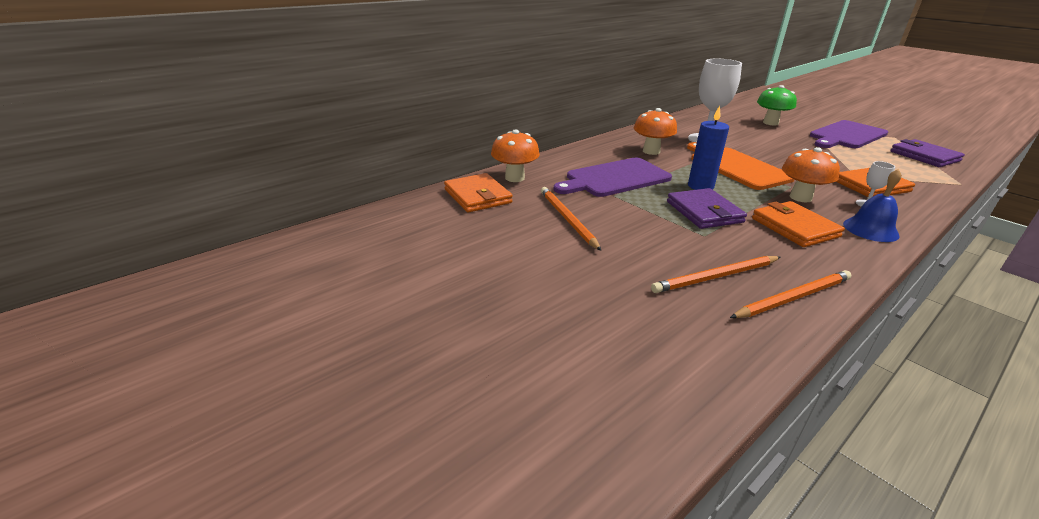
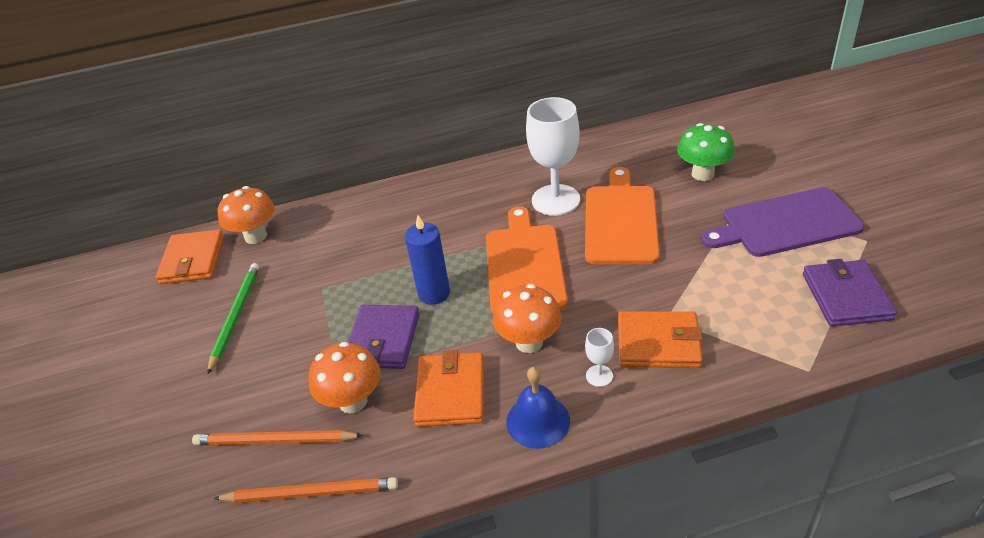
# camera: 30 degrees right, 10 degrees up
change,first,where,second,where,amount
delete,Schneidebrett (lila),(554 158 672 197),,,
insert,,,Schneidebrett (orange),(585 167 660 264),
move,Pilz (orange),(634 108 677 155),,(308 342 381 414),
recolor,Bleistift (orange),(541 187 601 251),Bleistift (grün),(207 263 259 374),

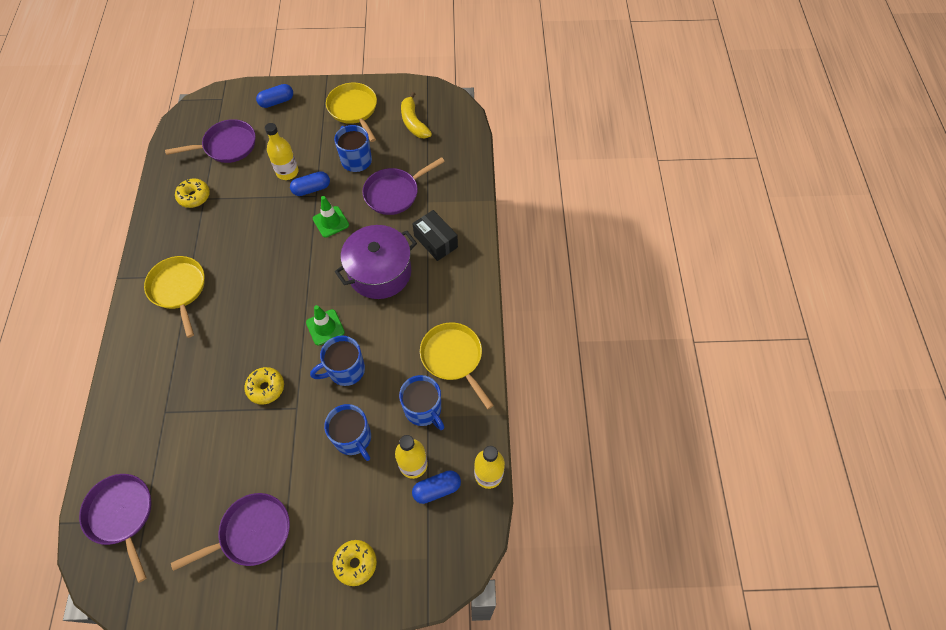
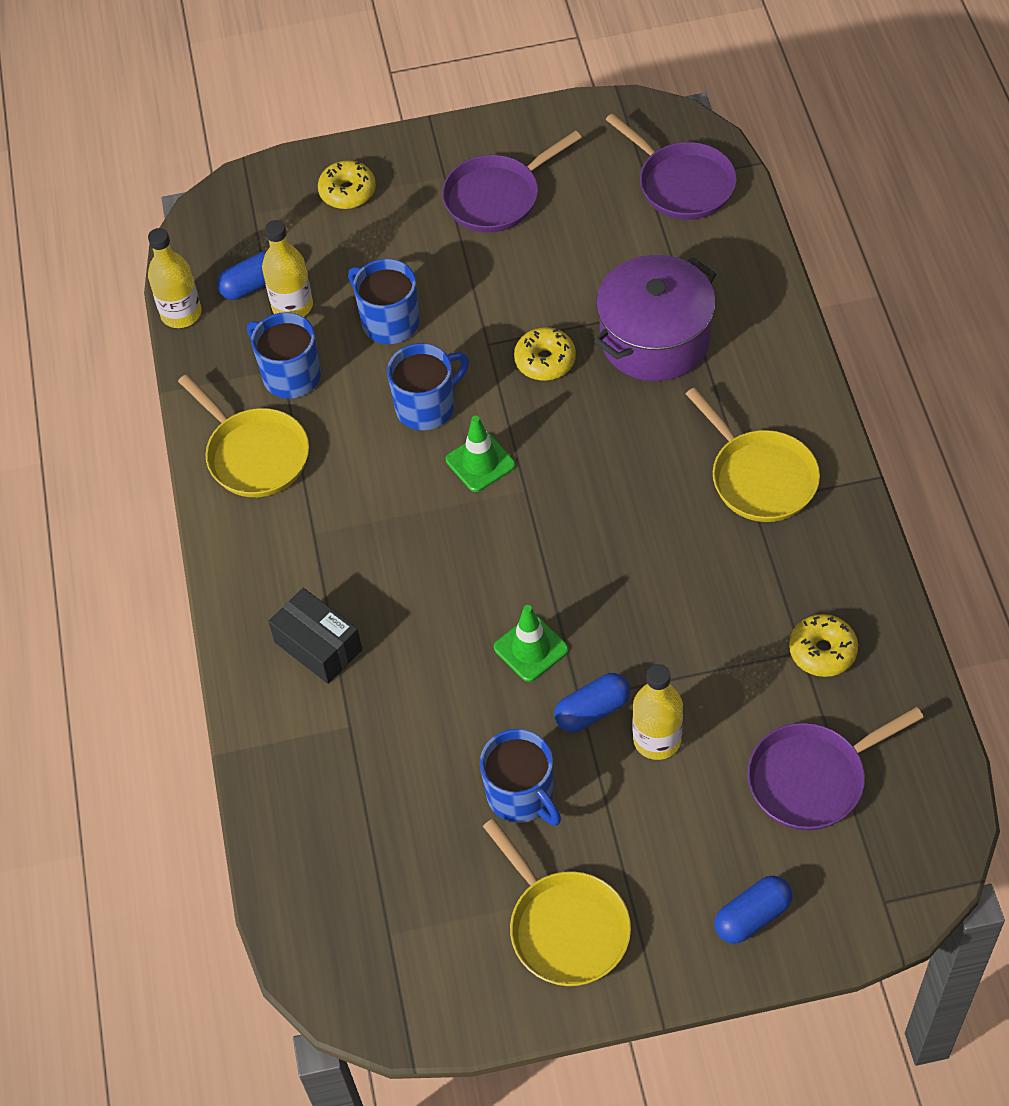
# camera: 175 degrees right, 5 degrees down
change,first,where,second,where,amount
delete,Pfanne (lila),(362 157 445 215),,,
delete,Banane (gelb),(401 92 432 138),,,
move,Kochtopf (lila),(335 225 417 299),,(594 255 716 381),

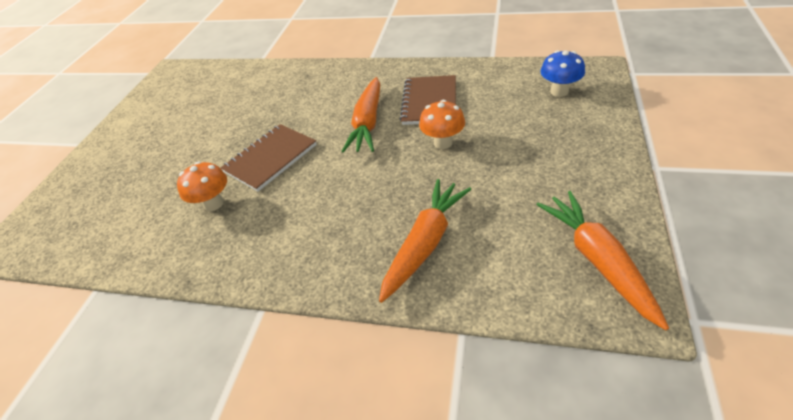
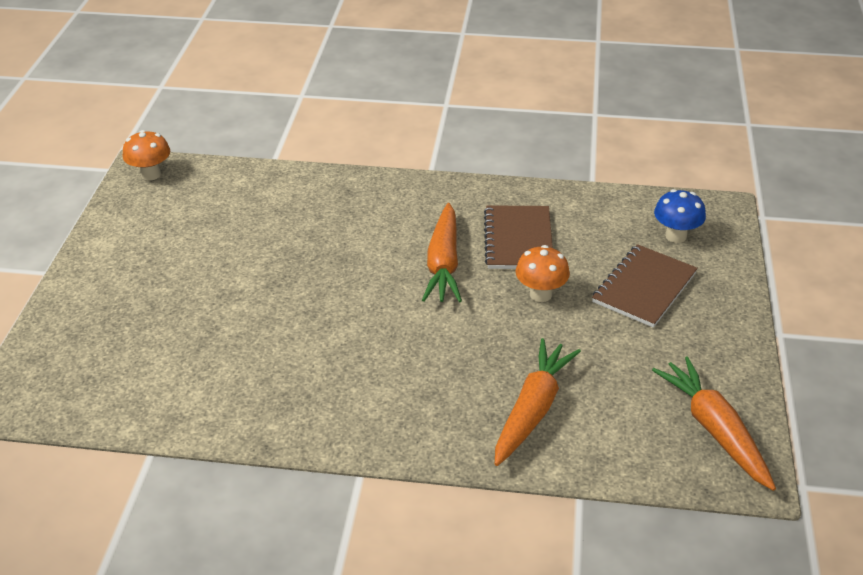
# camera: 10 degrees left, 5 degrees down
change,first,where,second,where,amount
move,Pilz (orange),(177 162 227 211),,(123 130 170 180),
move,Notizbuch (braun),(221 124 317 192),,(592 244 698 328),

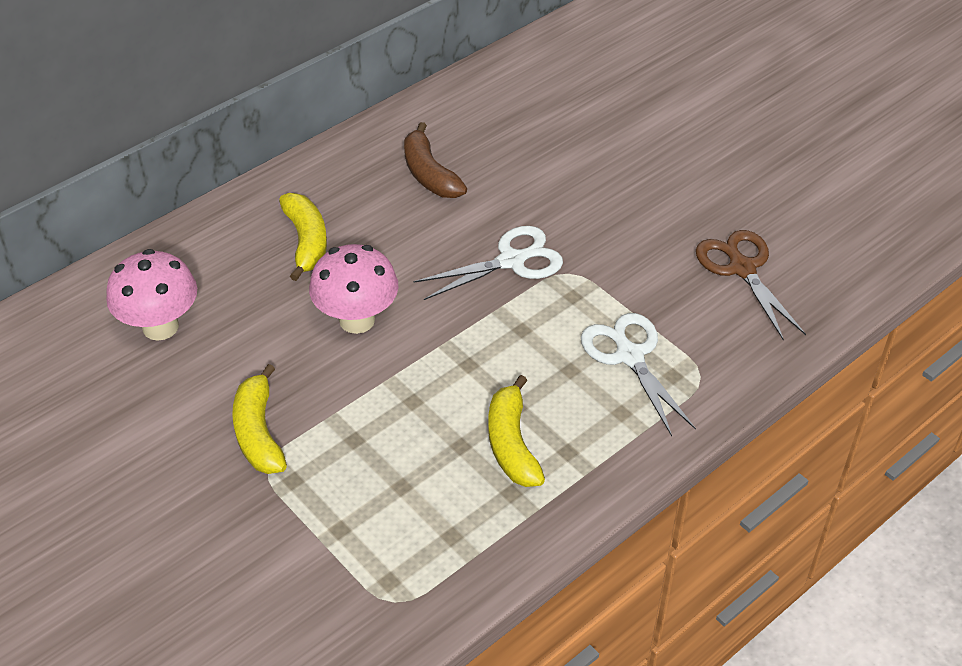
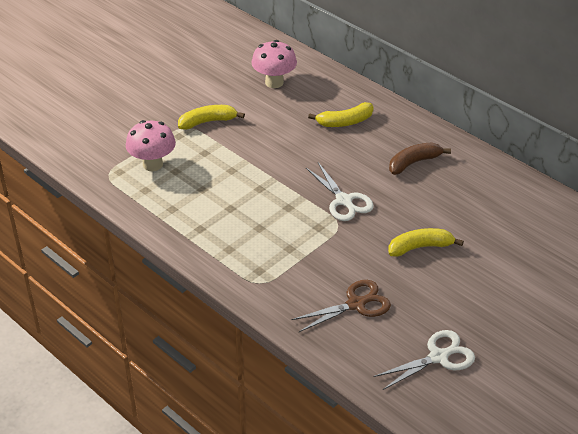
# camera: 85 degrees right, 5 degrees down
change,first,where,second,where,amount
move,Pilz (rosa),(309 244 399 334),,(126 120 176 171),
move,Banane (gelb),(488 375 545 487),,(388 228 464 257),
move,Schere (weiß),(581 313 696 436),,(374 330 475 390),

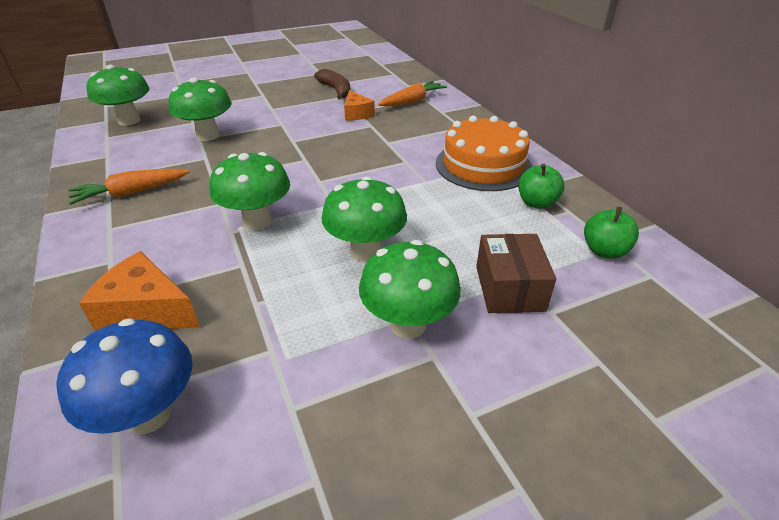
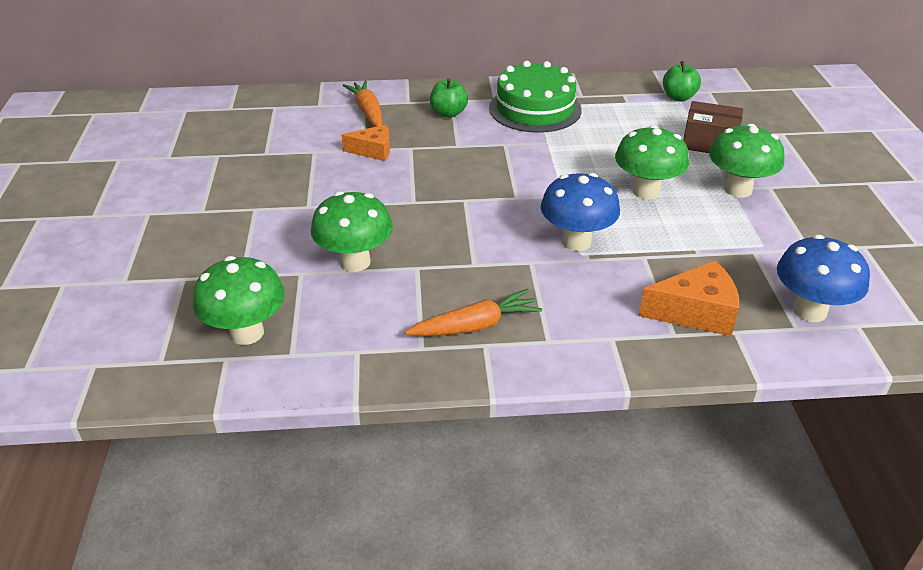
# camera: 70 degrees left, 0 degrees up
change,first,where,second,where,amount
delete,Banane (braun),(314 69 350 100),,,
move,Apfel (grün),(518 163 565 209),,(430 78 468 118),
recolor,Pilz (grün),(209 152 290 230),Pilz (blau),(541 173 620 251),
recolor,Kuchen (orange),(436 116 532 191),Kuchen (grün),(489 61 582 133),
rotate,Karotte (orange),(68 169 189 205),,(405 289 542 336),105 degrees counterclockwise
rotate,Käse (orange),(79 251 200 331),,(639 260 739 336),135 degrees counterclockwise

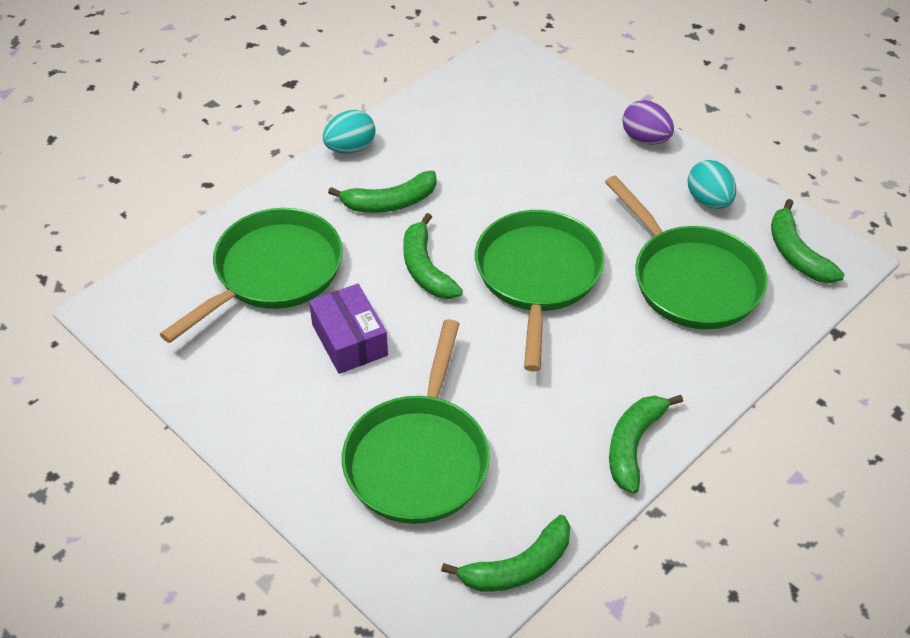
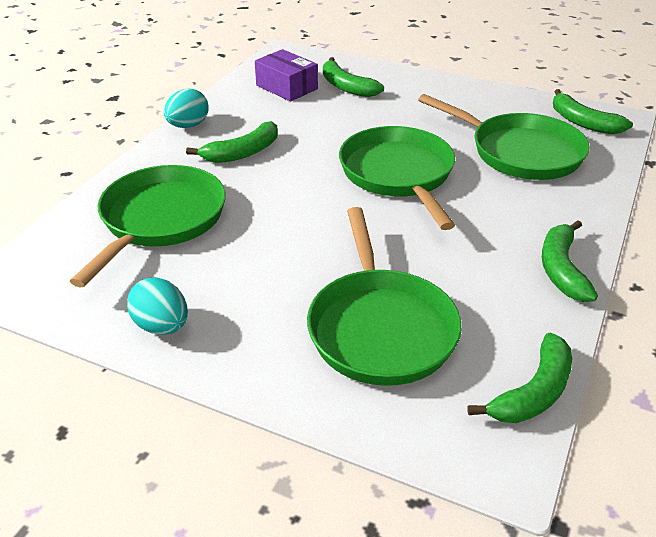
# camera: 20 degrees left, 10 degrees down
change,first,where,second,where,amount
delete,Ei (lila),(622 100 674 144),,,
move,Schachtel (lila),(309 284 388 374),,(255 49 318 102),
move,Banane (grün),(403 213 463 299),,(323 57 384 97),
move,Ei (türkis),(688 160 736 209),,(127 277 188 335),

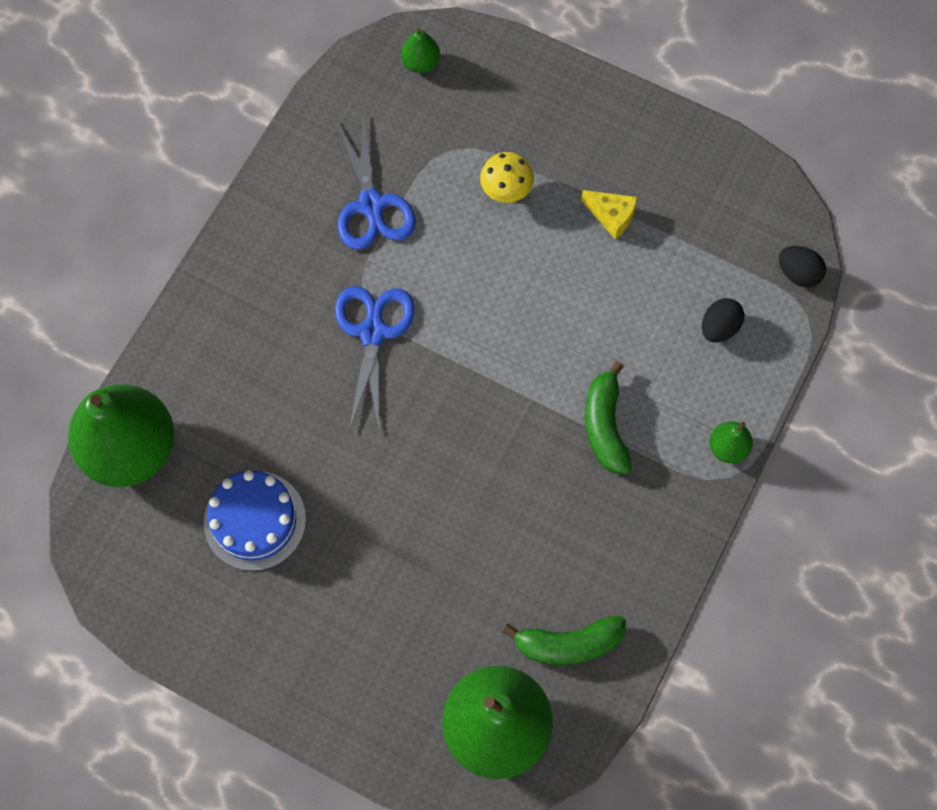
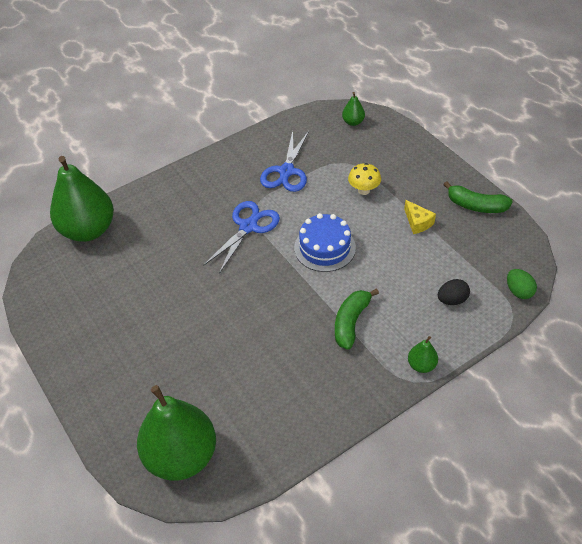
# camera: 30 degrees right, 20 degrees down
change,first,where,second,where,amount
move,Kuchen (blau),(204 471 306 571),,(294 213 356 272),
move,Banane (grün),(502 616 626 665),,(443 182 513 213),
recolor,Ei (schwarz),(779 246 826 288),Ei (grün),(507 269 537 299),

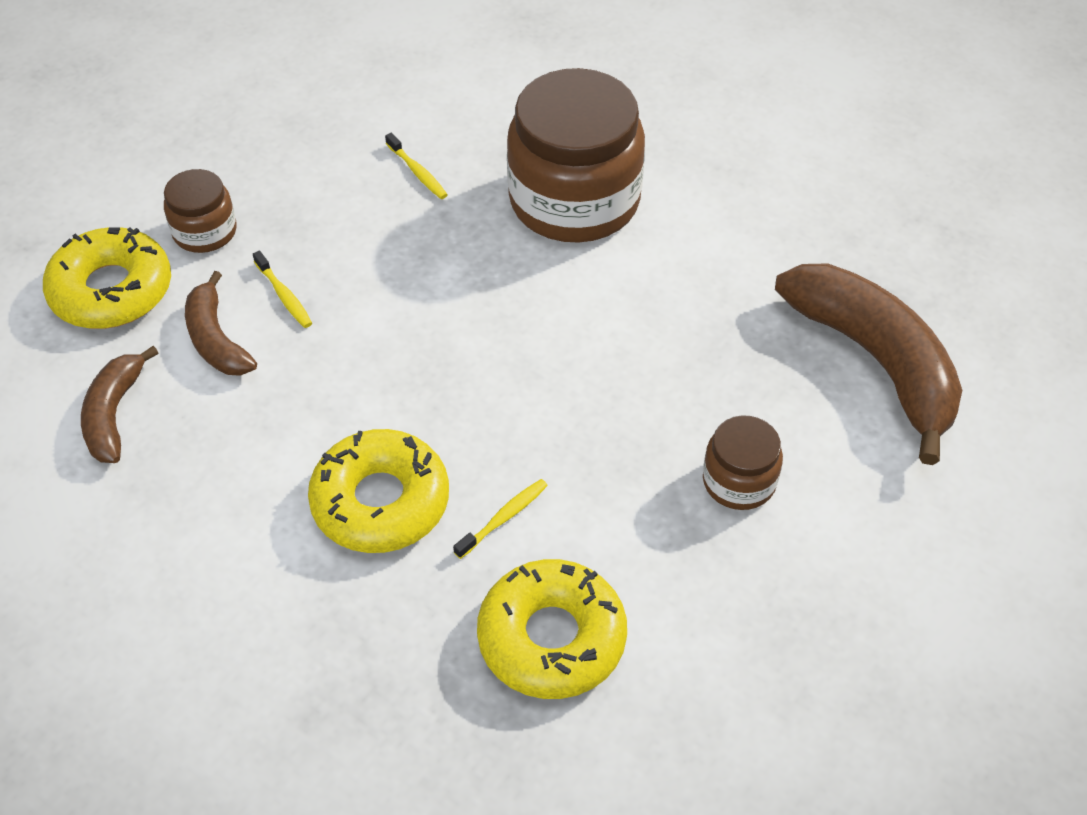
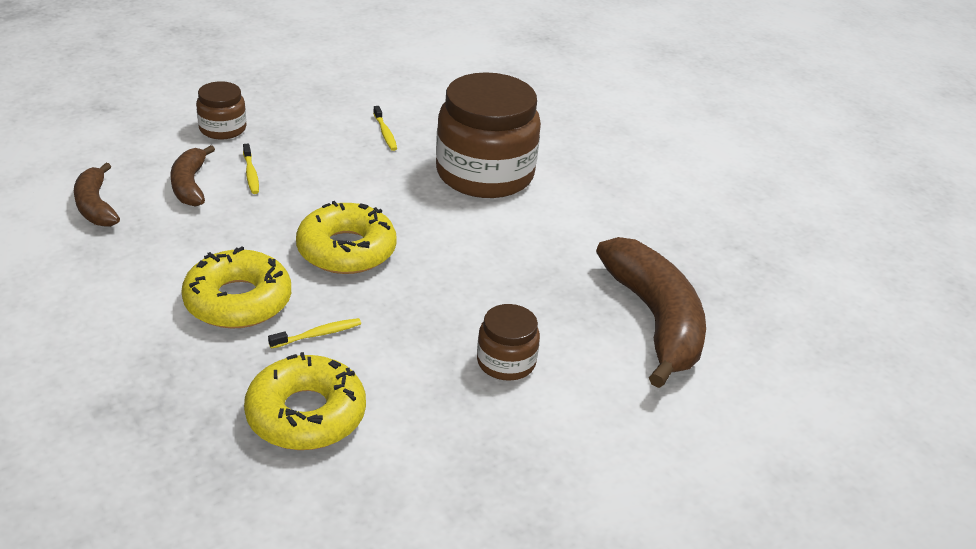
# camera: 15 degrees right, 15 degrees down
change,first,where,second,where,amount
move,Donut (gelb),(43 227 171 329),,(296 201 397 274),
rotate,Banane (braun),(81 346 158 463),,(74 163 120 227),45 degrees counterclockwise

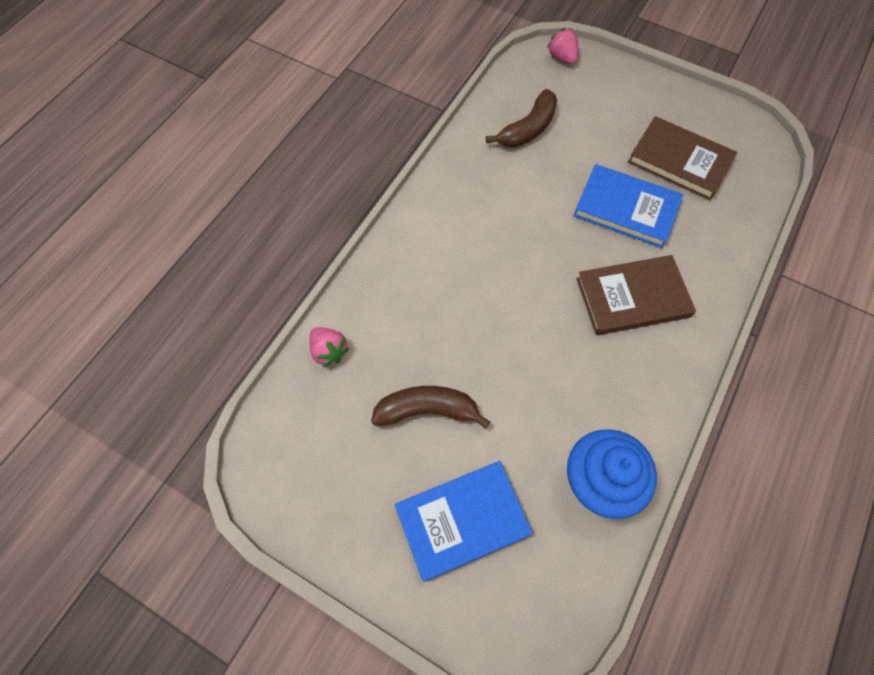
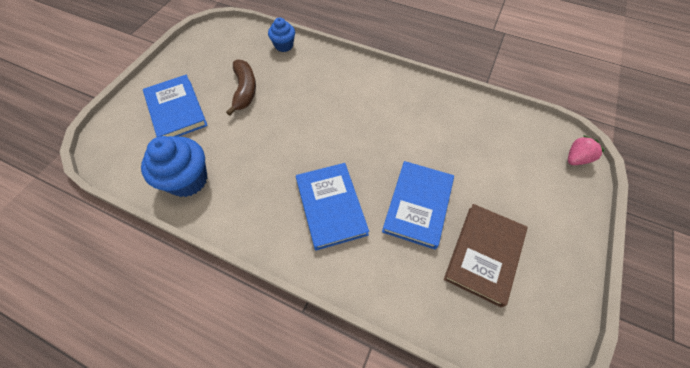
# camera: 85 degrees right, 5 degrees down
change,first,where,second,where,amount
delete,Banane (braun),(486 89 557 147),,,
replace,Erdbeere (rosa),(309 327 349 367),Muffin (blau),(268 18 295 52),
recolor,Buch (braun),(577 255 696 335),Buch (blau),(296 163 369 251),

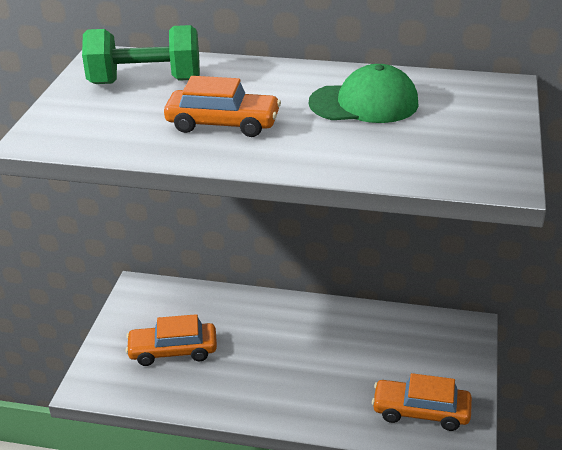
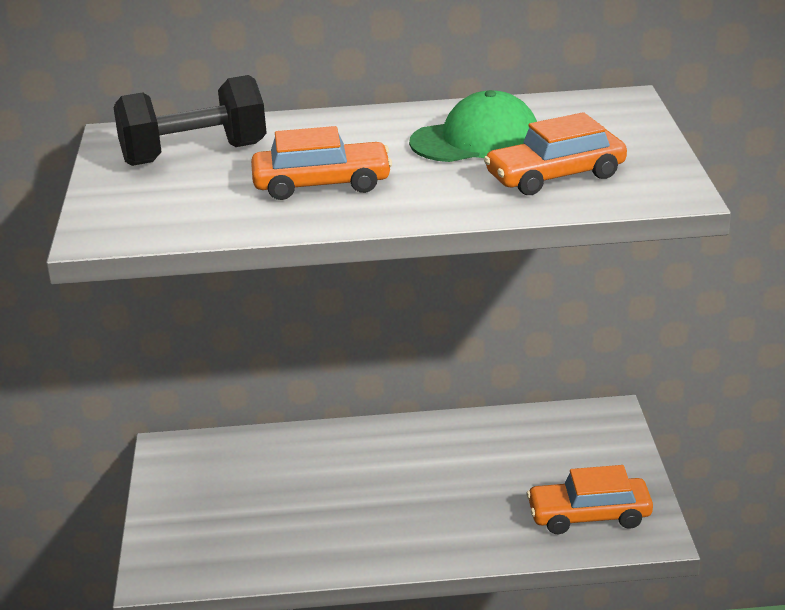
# camera: 15 degrees left, 5 degrees down
change,first,where,second,where,amount
move,Auto (orange),(126 314 217 366),,(484 112 627 195),
recolor,Hantel (grün),(82 25 200 84),Hantel (schwarz),(113 75 267 166),

